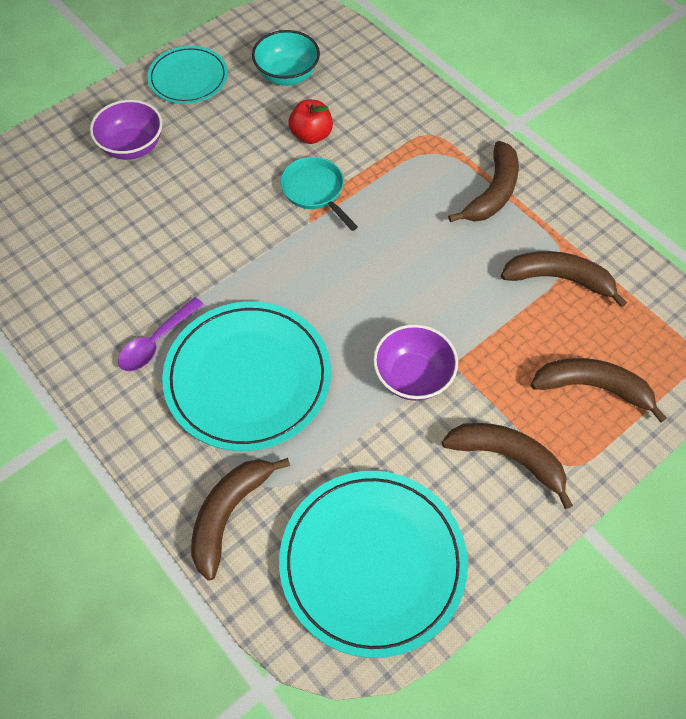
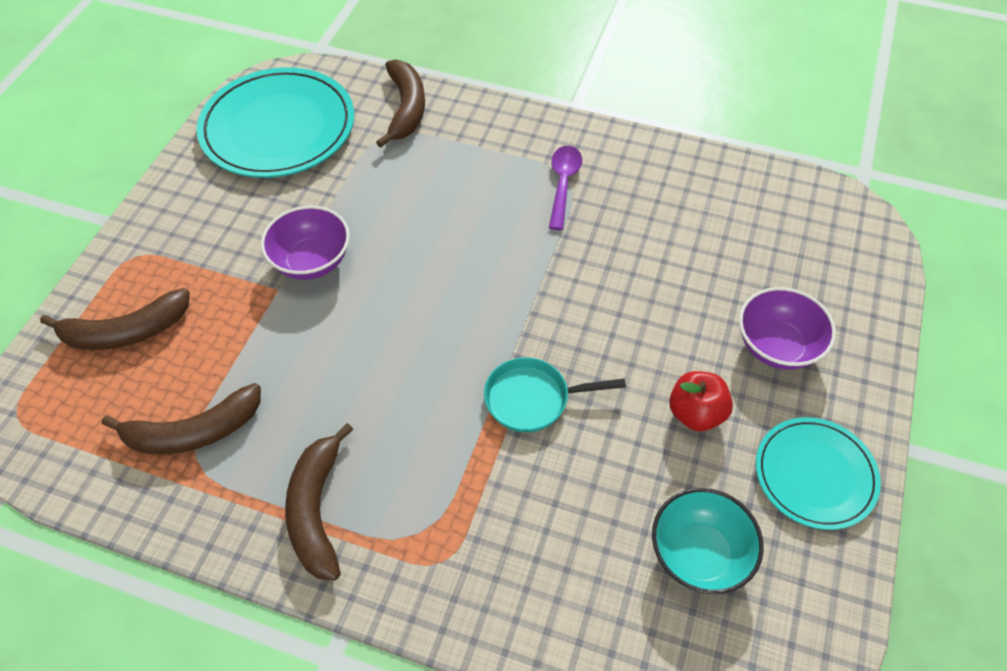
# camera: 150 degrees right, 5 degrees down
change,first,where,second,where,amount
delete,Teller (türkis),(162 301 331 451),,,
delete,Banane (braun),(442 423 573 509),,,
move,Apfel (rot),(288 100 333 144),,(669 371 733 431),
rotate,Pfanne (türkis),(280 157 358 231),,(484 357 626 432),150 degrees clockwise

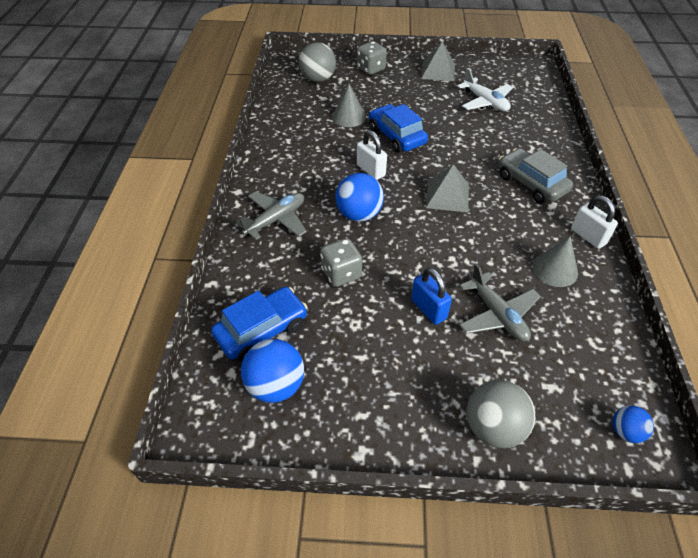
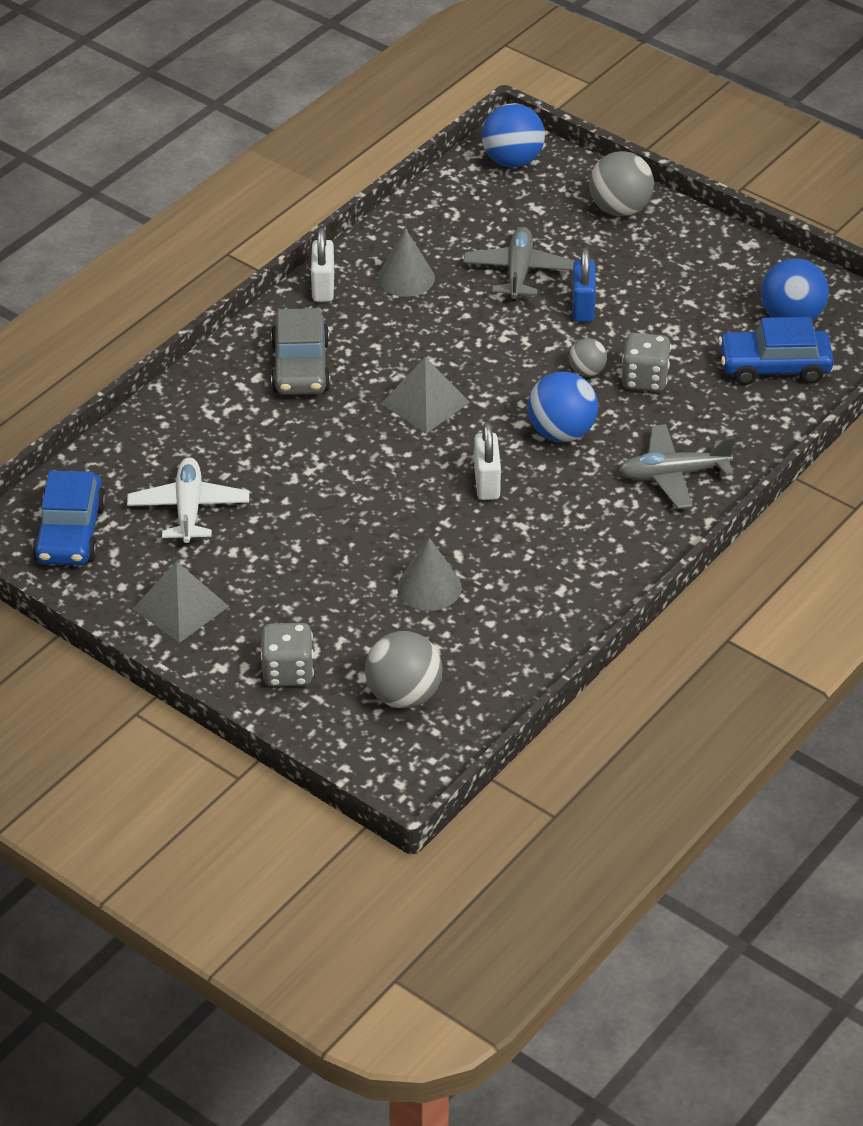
# camera: 145 degrees left, 5 degrees down
change,first,where,second,where,amount
insert,,,Ball (grau),(569 338 607 377),
move,Auto (blau),(369 104 428 153),,(33 471 106 565),
resize,Ball (blau),(613 406 654 443),,(482 103 545 167),x1.79

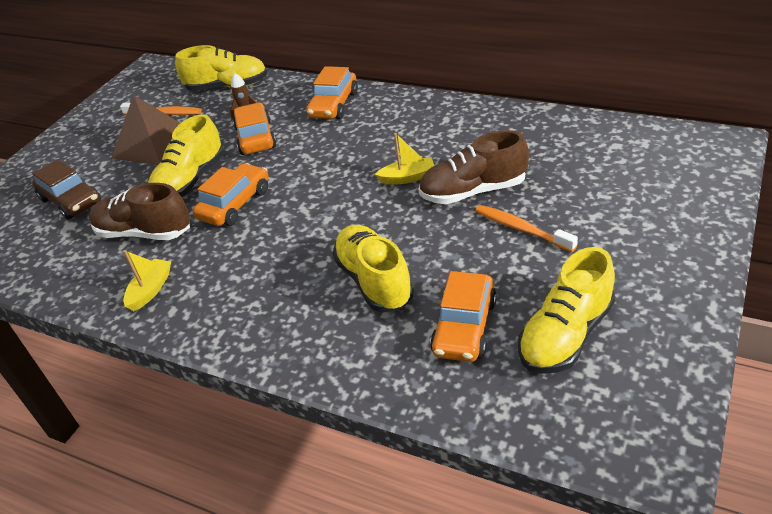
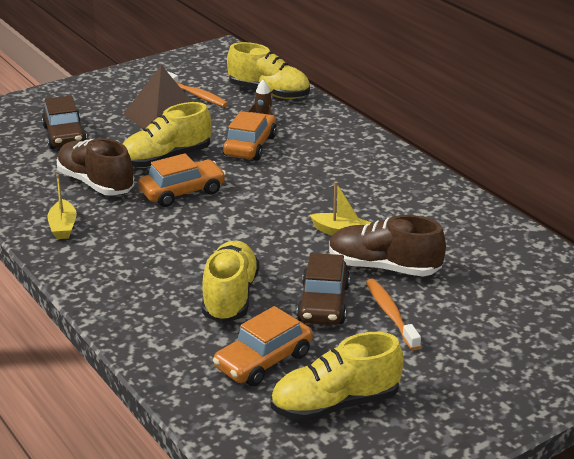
# camera: 25 degrees right, 10 degrees down
change,first,where,second,where,amount
delete,Auto (orange),(306 66 358 119),,,
insert,,,Auto (braun),(297 253 350 325),
rotate,Boot (gelb),(123 250 171 311),,(47 174 77 239),120 degrees clockwise

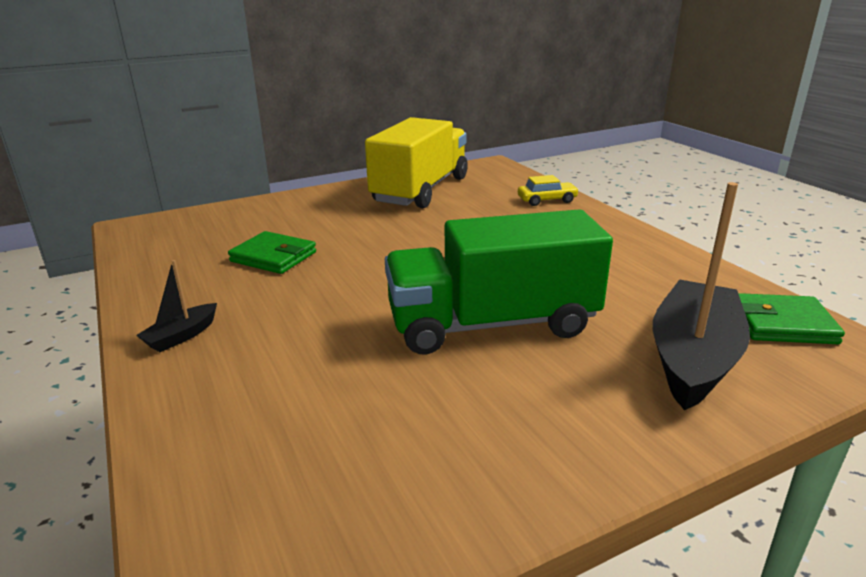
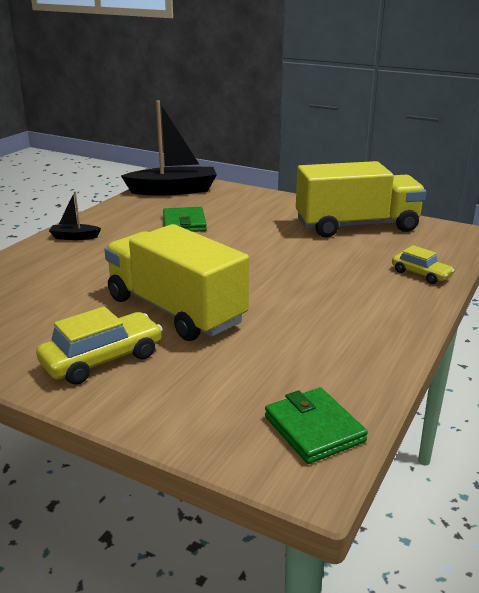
# camera: 55 degrees right, 0 degrees up
change,first,where,second,where,amount
insert,,,Auto (gelb),(36 306 163 385),
move,Boot (schwarz),(653 182 750 410),,(121 101 217 196),
recolor,Lastwagen (grün),(385 209 613 355),Lastwagen (gelb),(104 224 249 341),

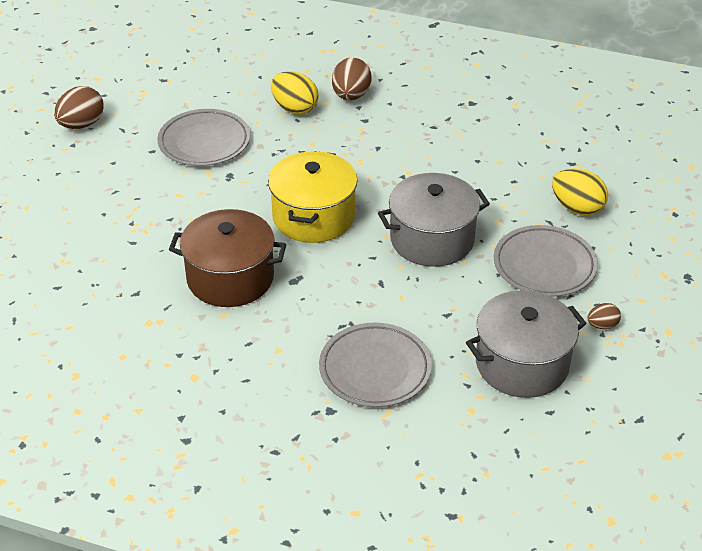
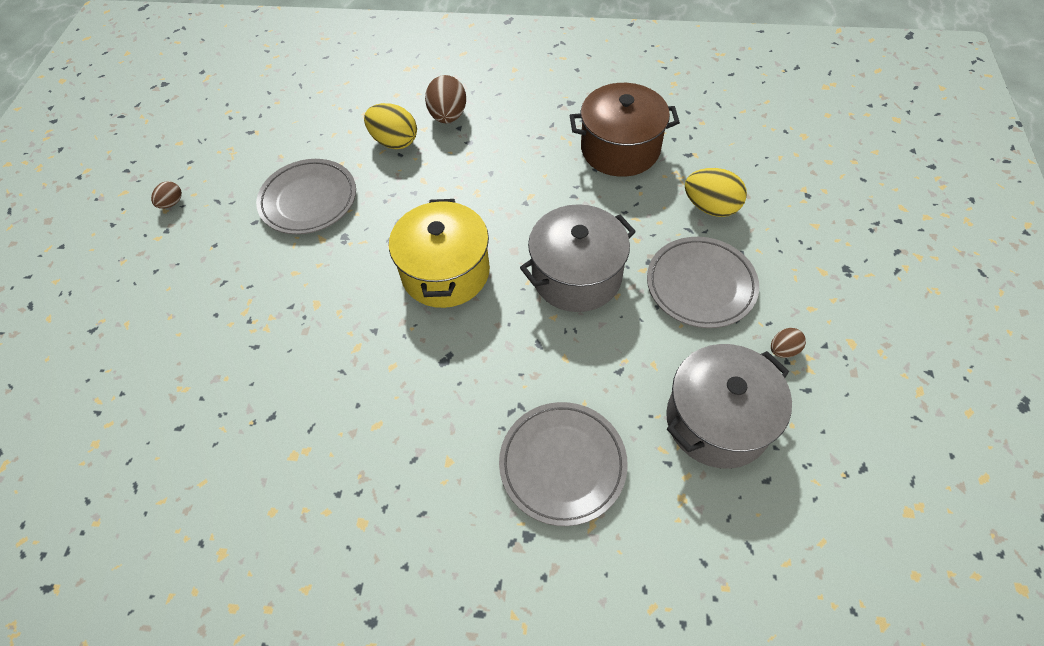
# camera: 10 degrees left, 15 degrees up
change,first,where,second,where,amount
move,Kochtopf (braun),(169 209 286 307),,(570 83 680 177),
resize,Ei (braun),(54 86 104 129),,(151 181 182 209),x0.54

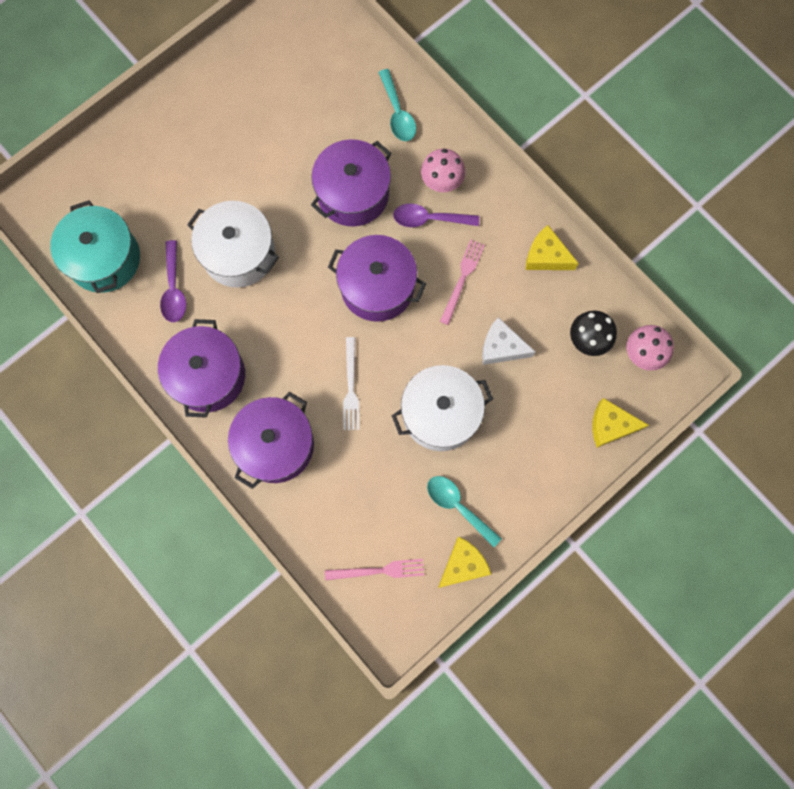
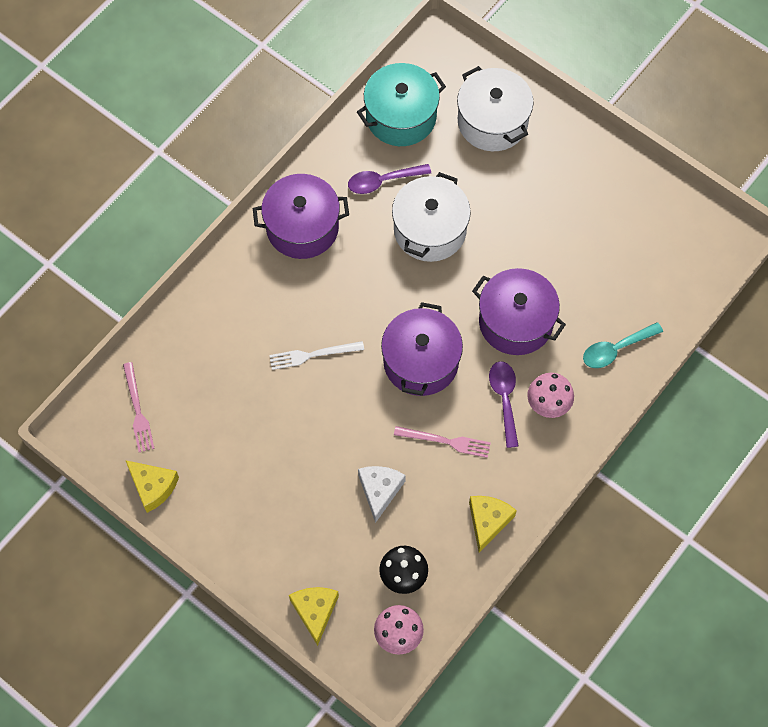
# camera: 80 degrees right, 10 degrees down
change,first,where,second,where,amount
delete,Kochtopf (lila),(228 392 314 489),,,
delete,Löffel (türkis),(427 476 502 547),,,
move,Kochtopf (weiß),(391 365 493 451),,(457 66 534 151),

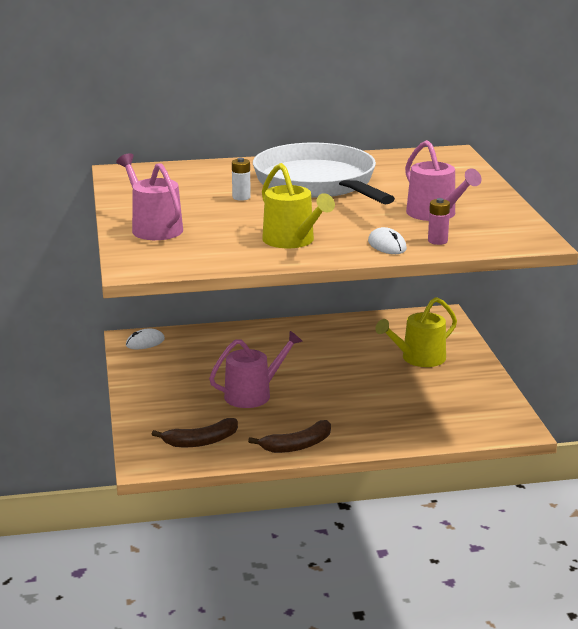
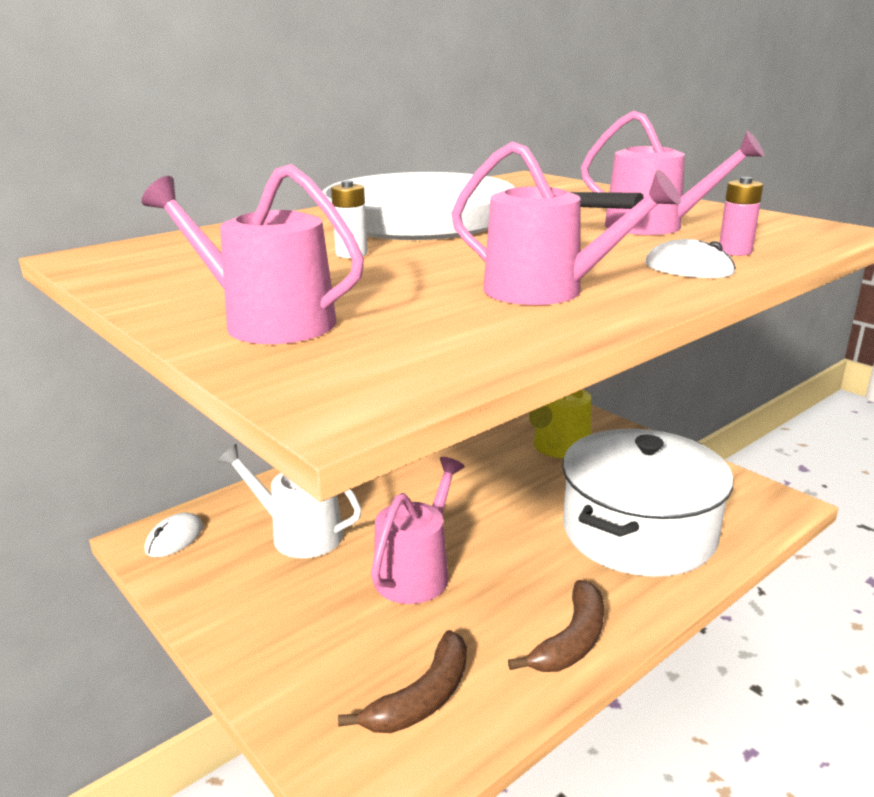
# camera: 30 degrees left, 0 degrees up
change,first,where,second,where,amount
insert,,,Gießkanne (weiß),(217 444 362 558),
insert,,,Kochtopf (weiß),(563 429 734 577),
recolor,Gießkanne (gelb),(262 163 335 248),Gießkanne (rosa),(451 141 681 305),

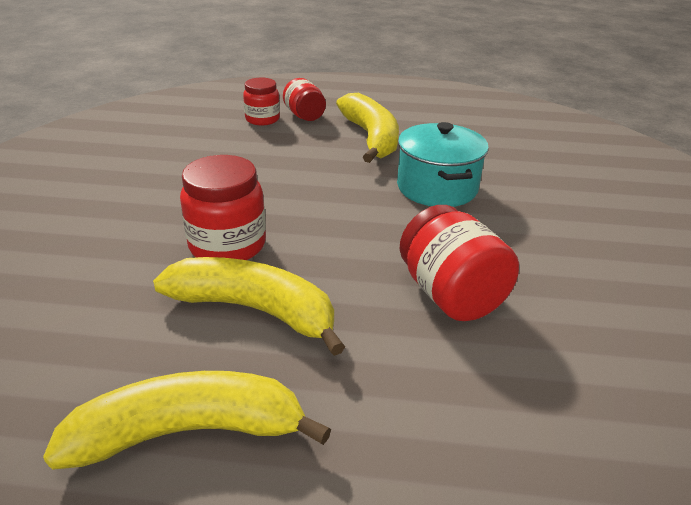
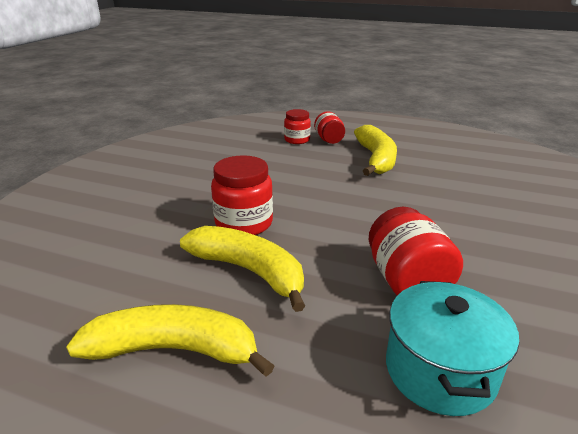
# camera: 15 degrees right, 5 degrees down
change,first,where,second,where,amount
move,Kochtopf (türkis),(397 122 489 207),,(386 281 519 416),

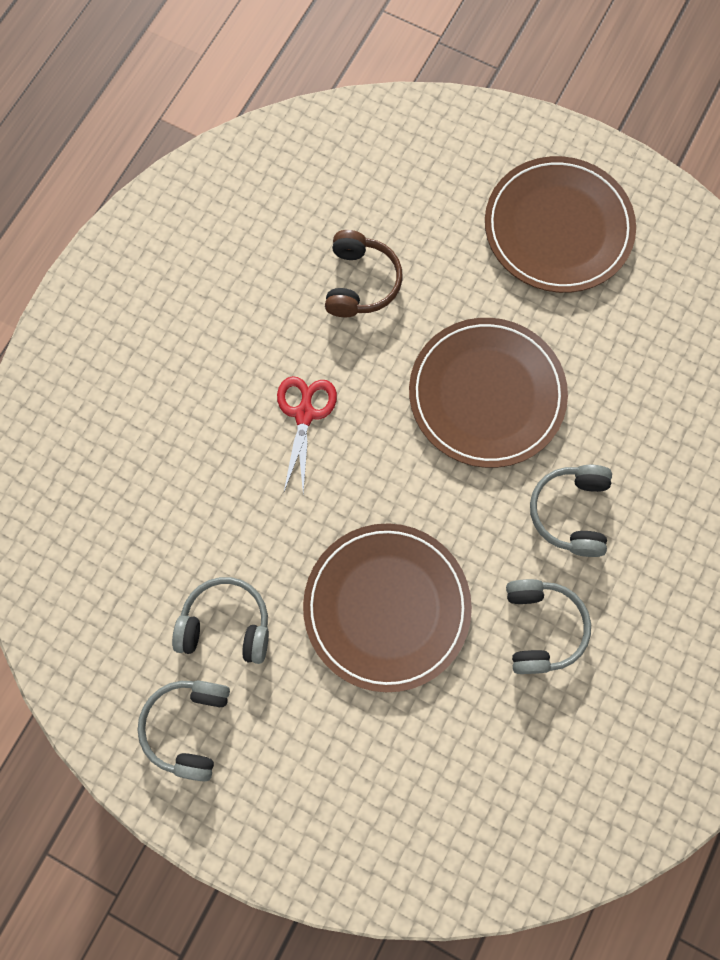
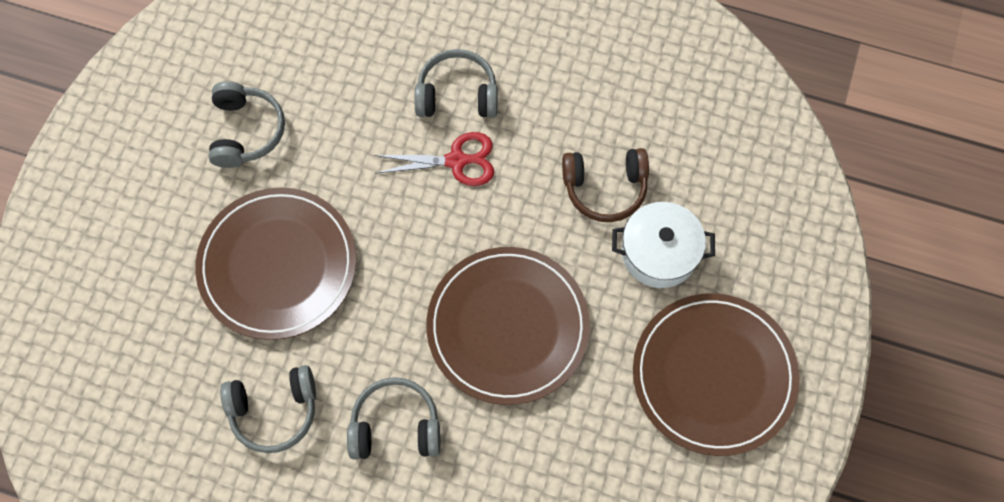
# camera: 80 degrees right, 5 degrees down
change,first,where,second,where,amount
insert,,,Kochtopf (weiß),(612 202 715 288),
move,Kopfhörer (grau),(138 680 230 781),,(415 49 498 118),

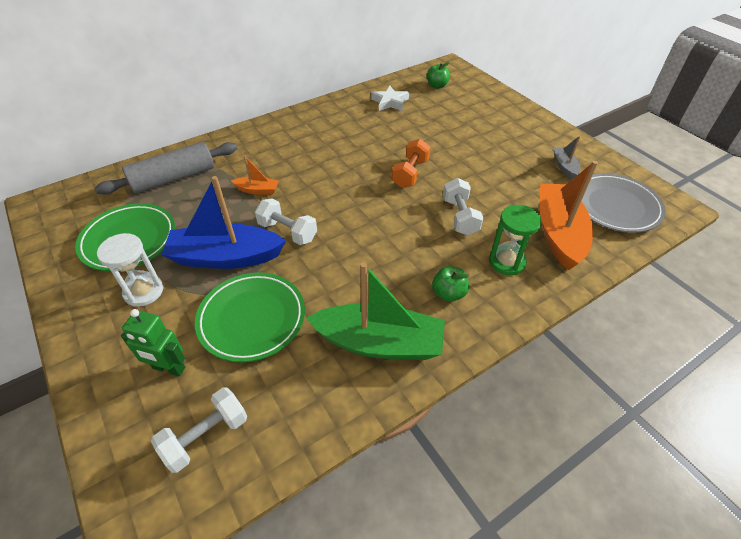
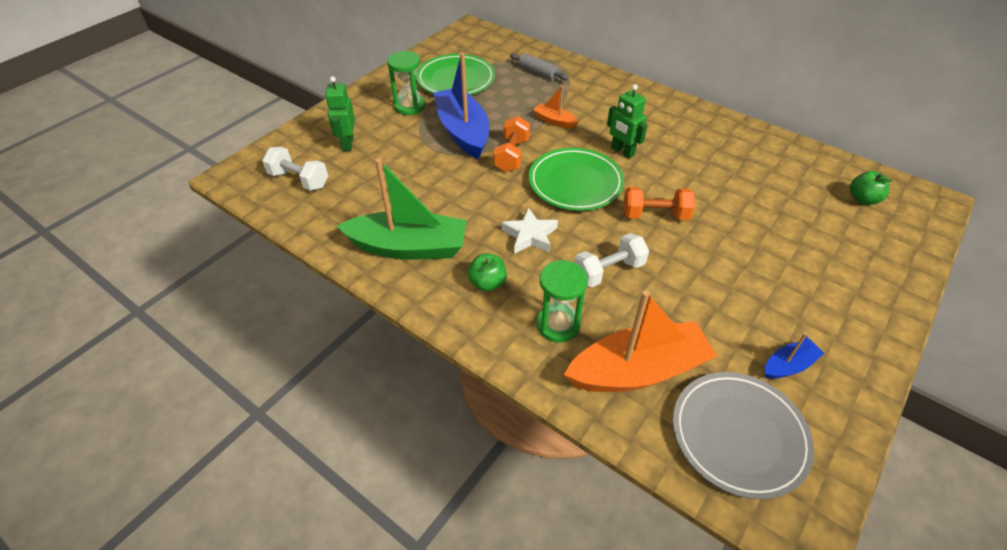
# camera: 70 degrees right, 0 degrees up
change,first,where,second,where,amount
insert,,,Roboter (grün),(607 84 647 159),
move,Teller (grün),(195 272 305 362),,(529 148 624 211),
move,Stern (weiß),(371 86 409 111),,(502 207 558 254),
recolor,Sanduhr (weiß),(97 233 163 307),Sanduhr (grün),(387 51 425 115),
recolor,Hantel (weiß),(255 198 317 245),Hantel (orange),(493 116 530 172),
recolor,Boot (grau),(553 136 581 179),Boot (blau),(765 333 824 379),
rotate,Boot (orange),(231 155 279 195),,(533 86 578 128),135 degrees clockwise
rotate,Boot (grün),(306 262 445 360),,(337 158 467 260),75 degrees counterclockwise
resize,Nudelholz (grau),(95 142 237 195),,(510 53 568 80),x0.54

